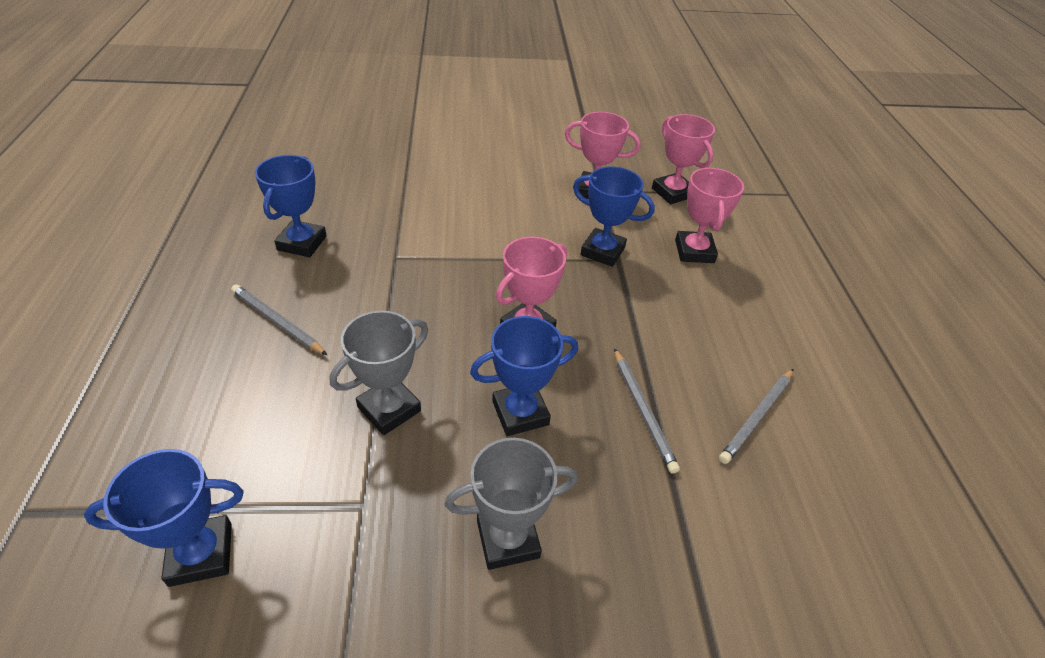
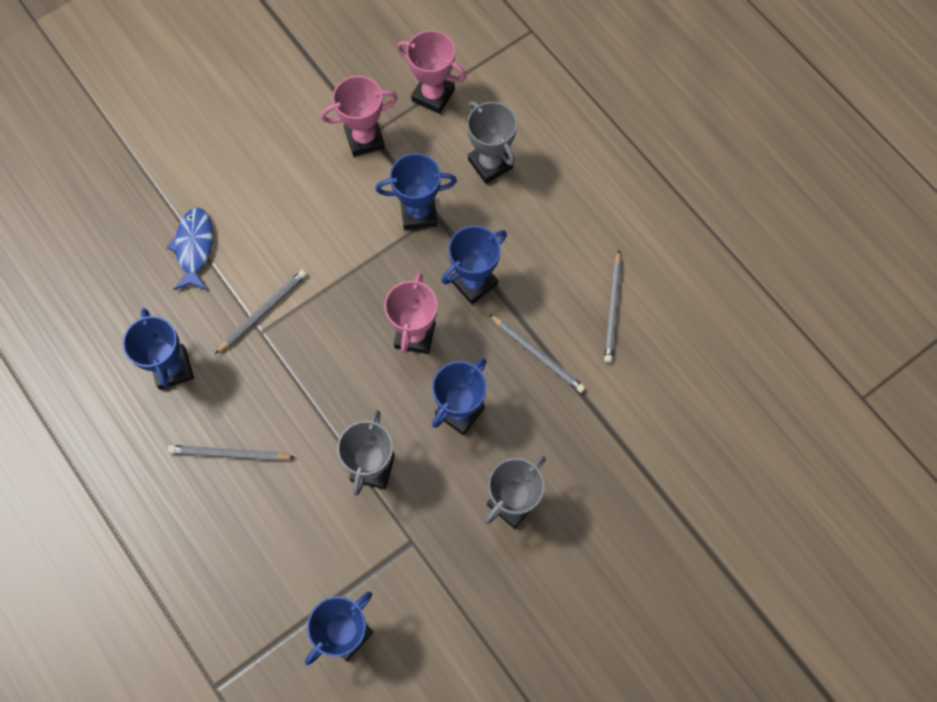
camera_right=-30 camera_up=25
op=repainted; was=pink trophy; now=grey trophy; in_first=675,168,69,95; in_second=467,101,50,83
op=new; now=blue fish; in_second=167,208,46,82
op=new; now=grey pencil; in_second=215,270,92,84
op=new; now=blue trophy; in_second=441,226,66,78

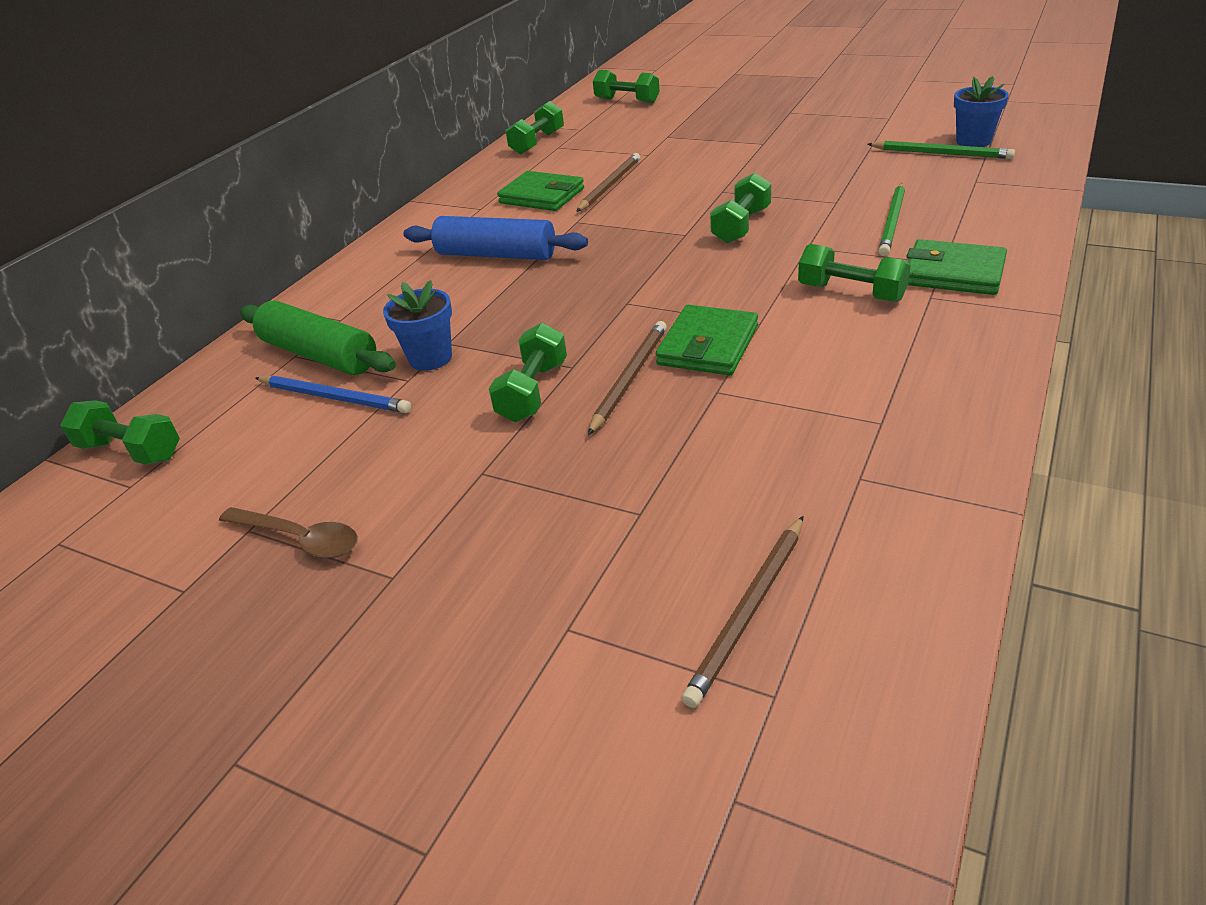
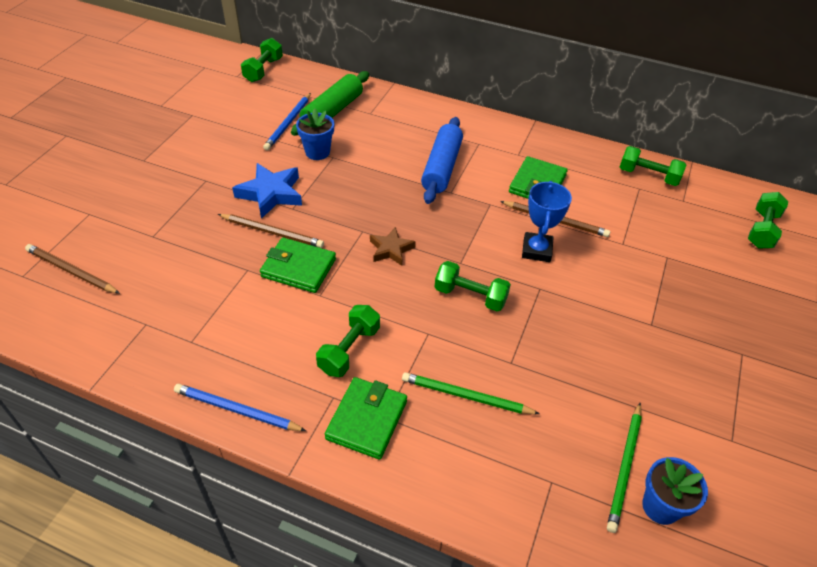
camera_right=80 camera_up=10
op=gone; was=brown spoon; in_first=219,507,139,51
op=swapped; was=green dumbbell; now=blue star; in_first=489,323,78,99; in_second=232,163,70,56
op=new; now=blue pencil; in_second=174,384,132,47
op=new; now=brown star; in_second=370,227,46,39
op=new; now=blue trophy; in_second=522,181,50,81

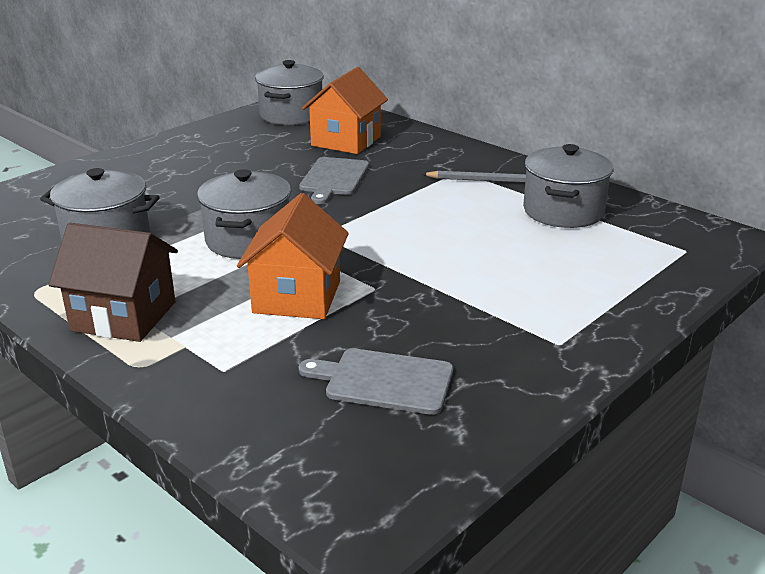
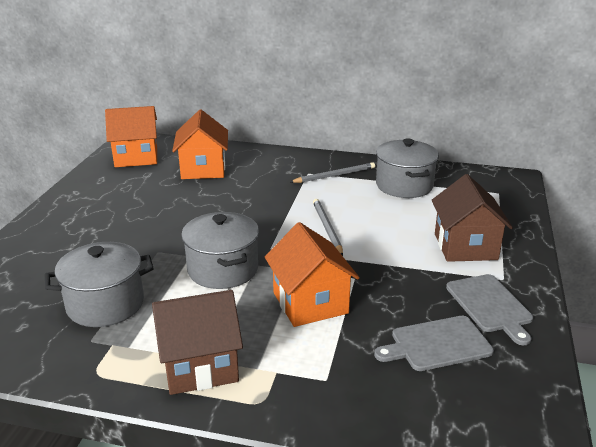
camera_right=-30 camera_up=0
op=swapped; was=grey pot; now=orange house; in_first=255,60,69,65; in_second=105,106,52,61
op=shifted; was=grey cutting board; in_first=299,157,70,47; in_second=446,274,87,71
op=new; now=grey pencil; in_second=313,199,30,57
op=new; now=brown house; in_second=432,174,81,88

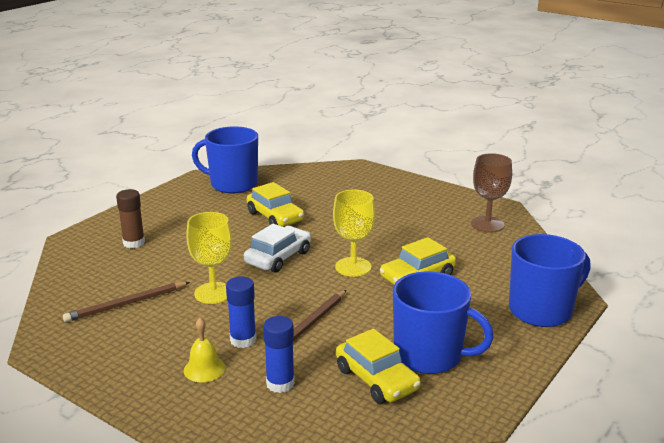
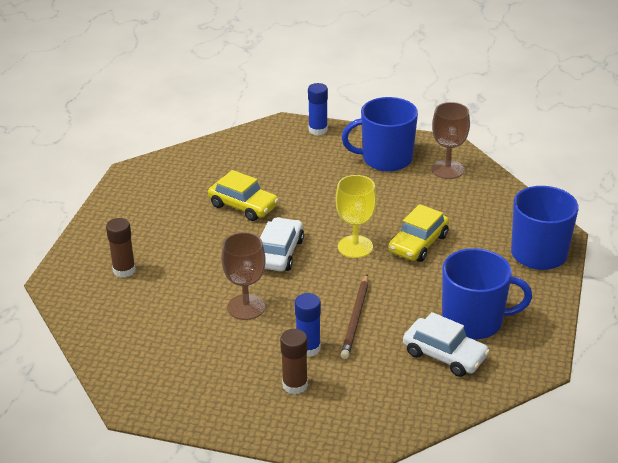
camera_right=-20 camera_up=10
op=gone; was=brown pencil; in_first=63,282,127,40
op=swapped; was=yellow bell; now=brown glue stick; in_first=184,318,42,64; in_second=280,329,28,66
op=repainted; was=yellow goblet; now=brown goblet; in_first=186,212,46,92; in_second=221,232,45,88
op=shifted; was=blue mug; in_first=192,126,66,67; in_second=342,97,76,75
op=shifted; was=blue glue stick; in_first=263,316,32,77; in_second=308,83,20,52
op=repainted; was=yellow car; now=white car; in_first=336,329,85,75; in_second=403,312,87,65

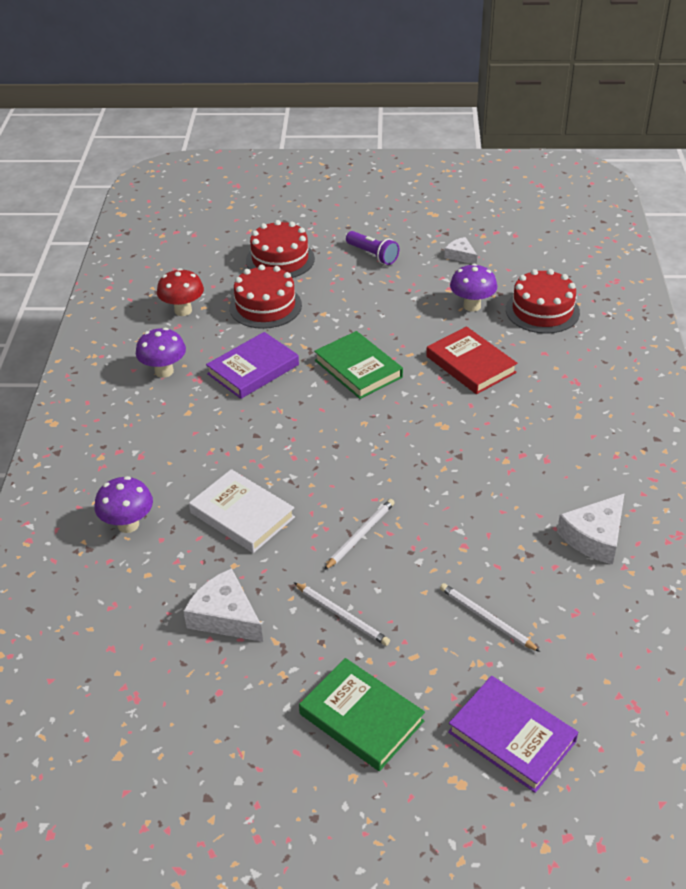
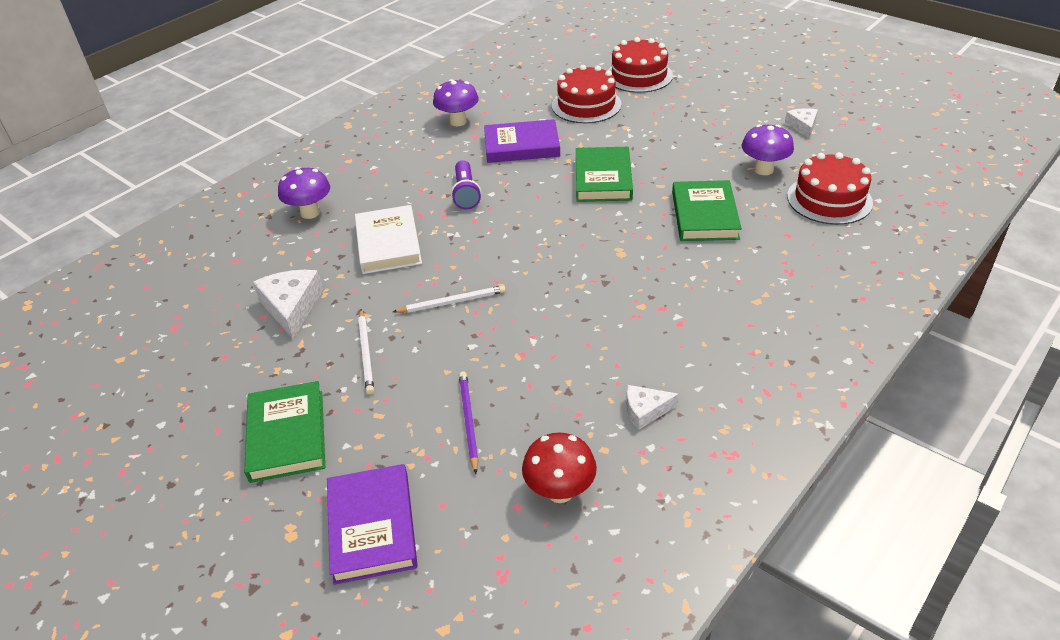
camera_right=40 camera_up=0
op=shifted; was=red mushroom; in_first=157,268,47,48; in_second=522,433,75,70
op=shifted; was=purple flashlight; in_first=346,231,53,34; in_second=451,160,30,50
op=repainted; was=red book; now=green book; in_first=426,327,92,67; in_second=672,180,70,61
op=repainted; was=white pencil; now=purple pencil; in_first=440,583,100,69; in_second=459,372,20,102
op=scaled; was=white cheese; in_first=557,493,68,71; in_second=626,385,53,45; ratio=0.6

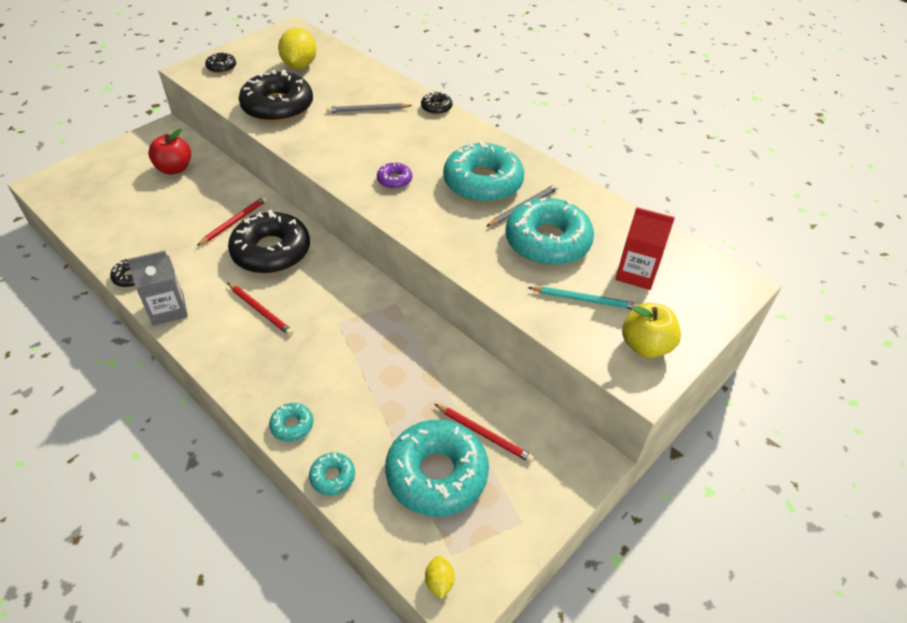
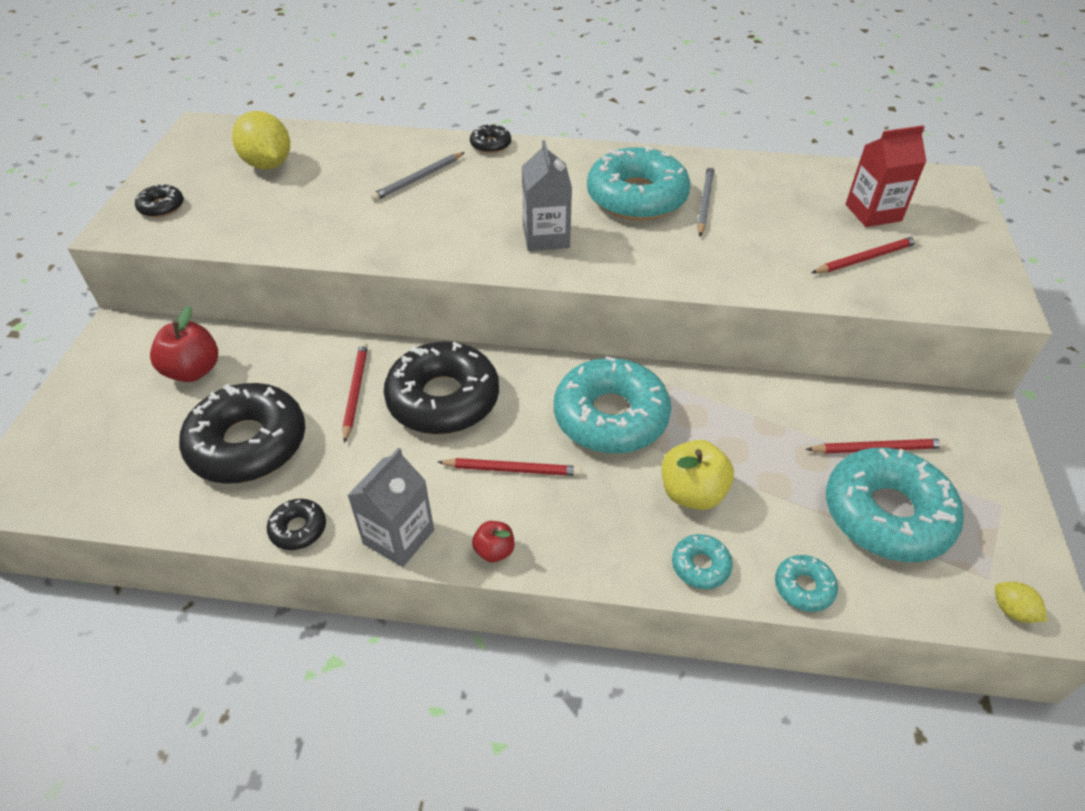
camera_right=-35 camera_up=0
op=shifted; was=black donut; in_first=239,70,74,52; in_second=179,383,126,101
op=swapped; was=purple donut; now=grey carton; in_first=377,162,35,27; in_second=522,140,50,111
op=shifted; was=turquoise donut; in_first=505,198,89,67; in_second=554,356,117,98
op=repainted; was=turquoise pencil; now=red pencil; in_first=527,286,112,24; in_second=811,236,108,38
op=shifted; was=yellow apple; in_first=622,303,59,55; in_second=661,440,73,70
op=new; now=red apple; in_second=472,521,43,41

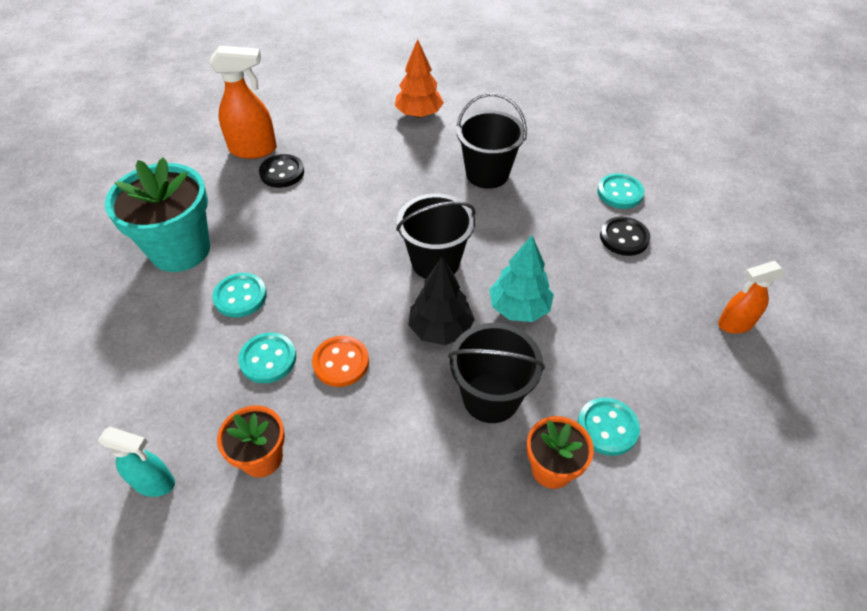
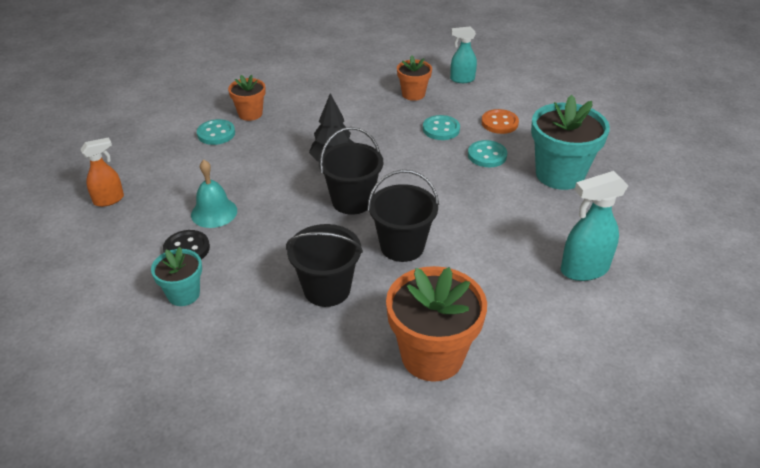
camera_right=165 camera_up=-10
op=repainted; was=orange spray bottle; now=turquoise spray bottle; in_first=209,46,68,113; in_second=561,171,67,110
op=gone; was=black button; in_first=259,154,45,34
op=shifted; was=orange button; in_first=312,336,57,51; in_second=481,109,38,25
op=swapped; was=orange tree; now=orange flower pot; in_first=395,39,49,79; in_second=386,266,101,116
op=shifted; was=black bucket; in_first=448,323,97,100; in_second=368,170,71,92
op=gone; was=turquoise tree; in_first=489,235,65,87
op=swapped; was=turquoise button; now=turquoise flower pot; in_first=597,173,48,36; in_second=151,247,51,59
op=new; now=turquoise bell; in_second=191,160,46,68

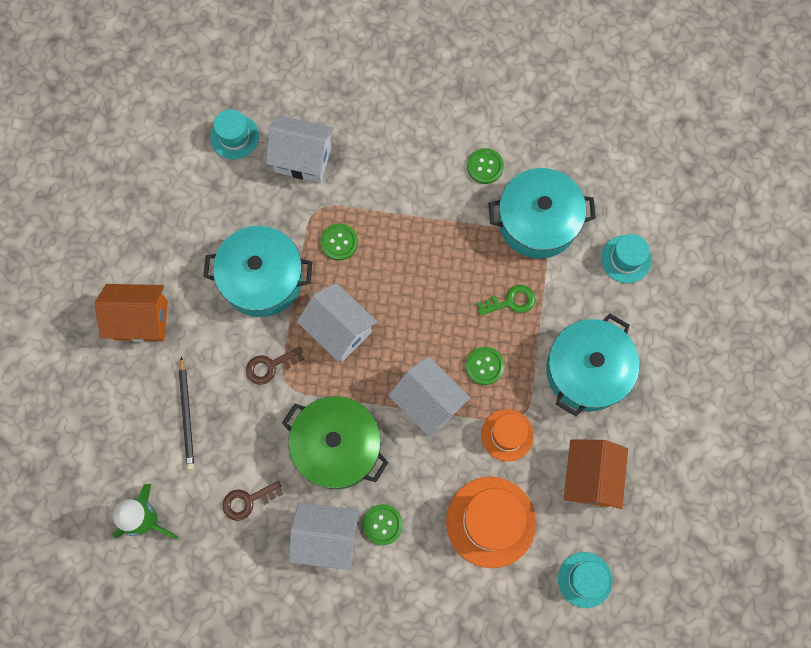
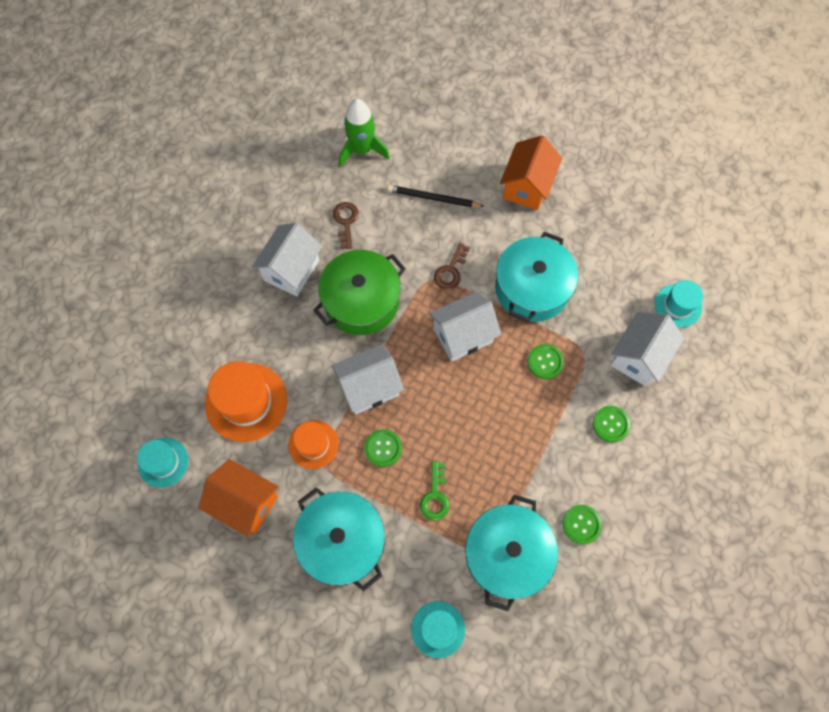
camera_right=110 camera_up=-5
op=rotated; was=brown key; in_first=246,347,58,38; in_second=434,243,36,47; clockwise=-150
op=shifted; was=green button; in_first=363,504,40,41; in_second=593,406,38,37

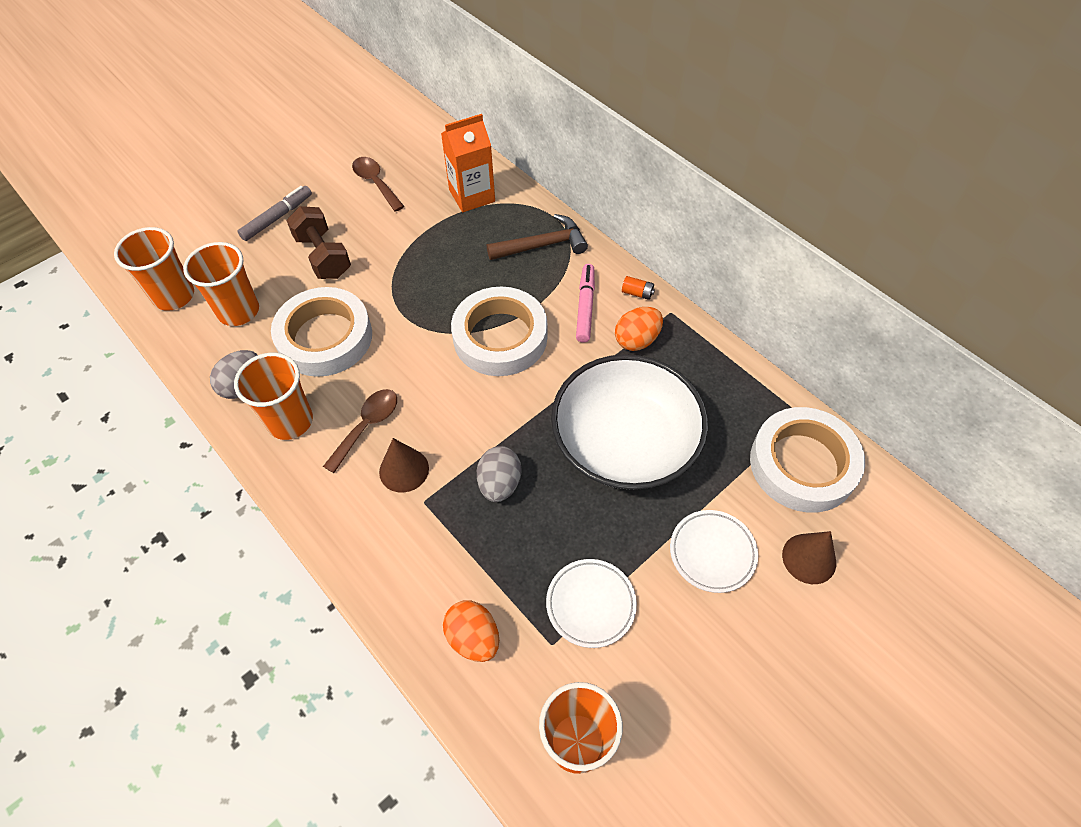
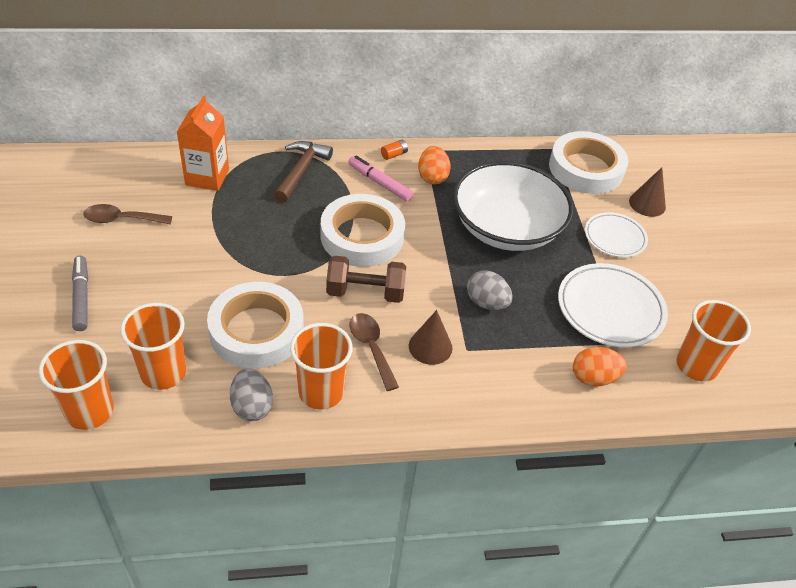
camera_right=-60 camera_up=-10
op=shifted; was=brown dumbbell; in_first=286,206,65,73; in_second=326,256,80,47
op=scaled; was=white plate; in_first=546,559,91,89; in_second=558,263,110,84; ratio=1.6

